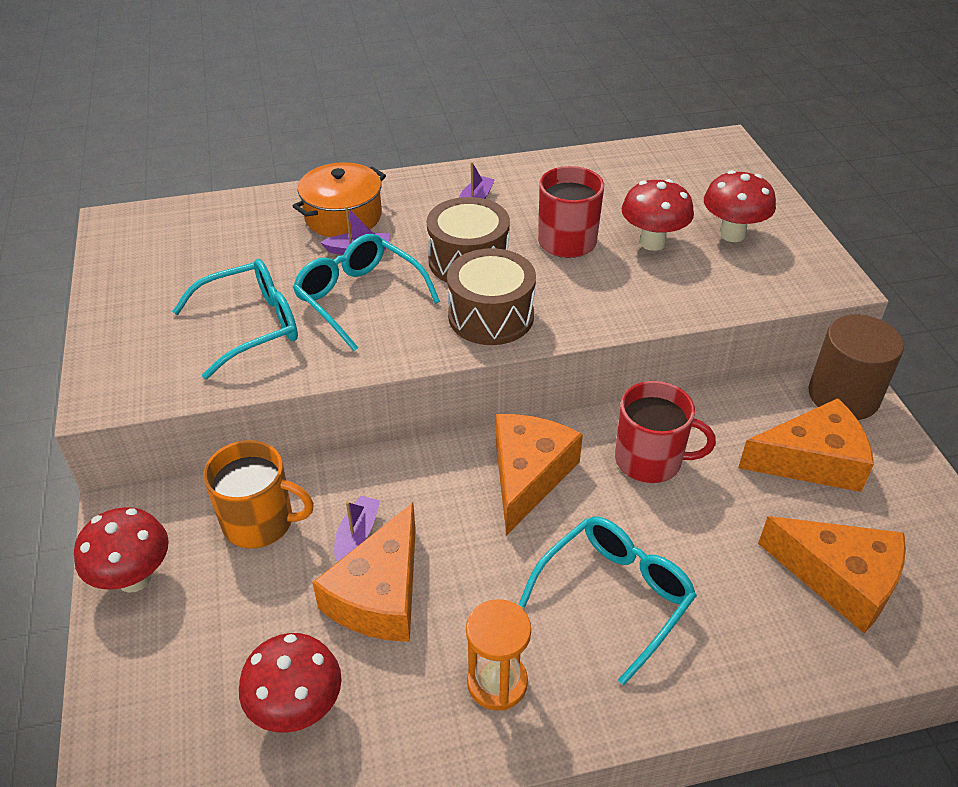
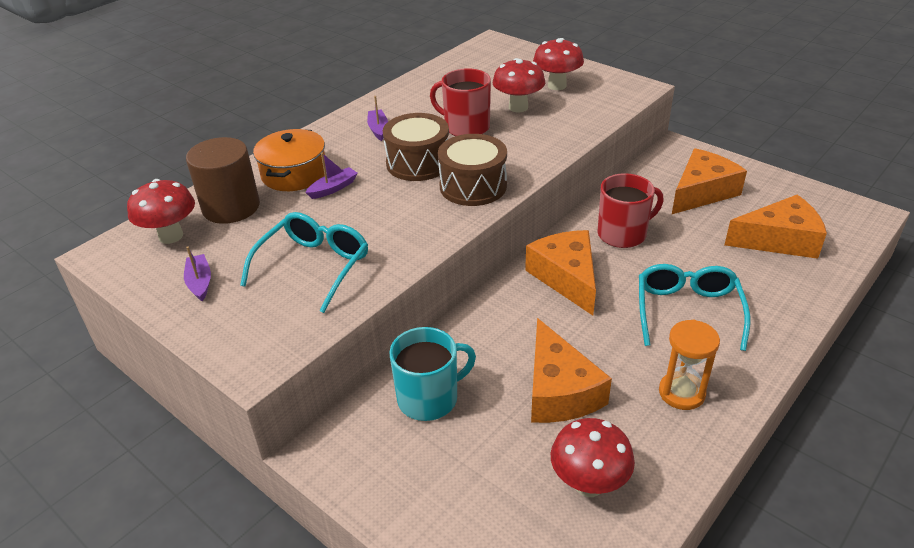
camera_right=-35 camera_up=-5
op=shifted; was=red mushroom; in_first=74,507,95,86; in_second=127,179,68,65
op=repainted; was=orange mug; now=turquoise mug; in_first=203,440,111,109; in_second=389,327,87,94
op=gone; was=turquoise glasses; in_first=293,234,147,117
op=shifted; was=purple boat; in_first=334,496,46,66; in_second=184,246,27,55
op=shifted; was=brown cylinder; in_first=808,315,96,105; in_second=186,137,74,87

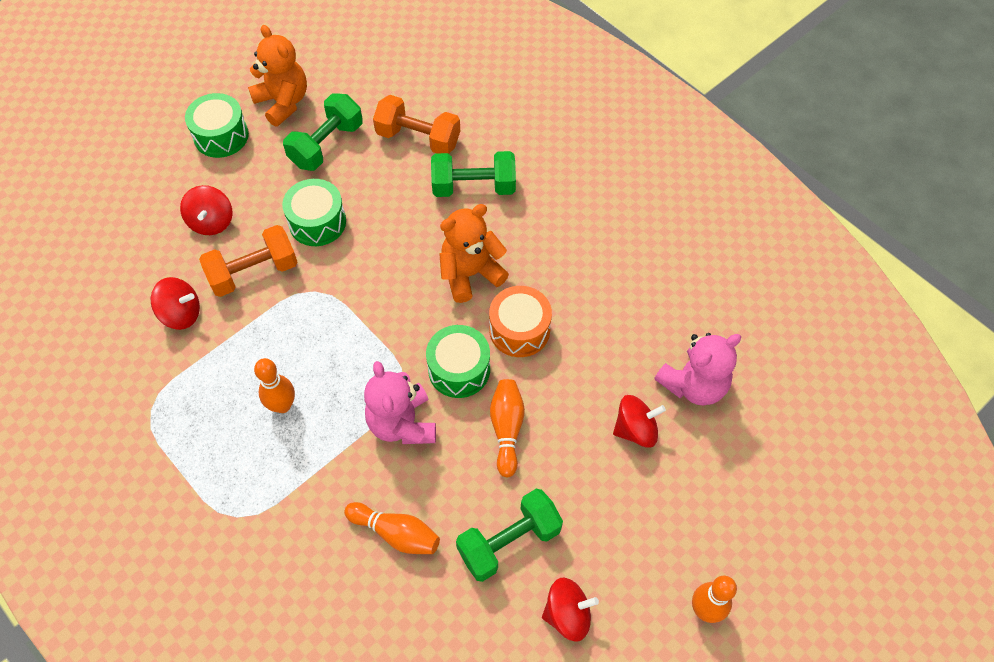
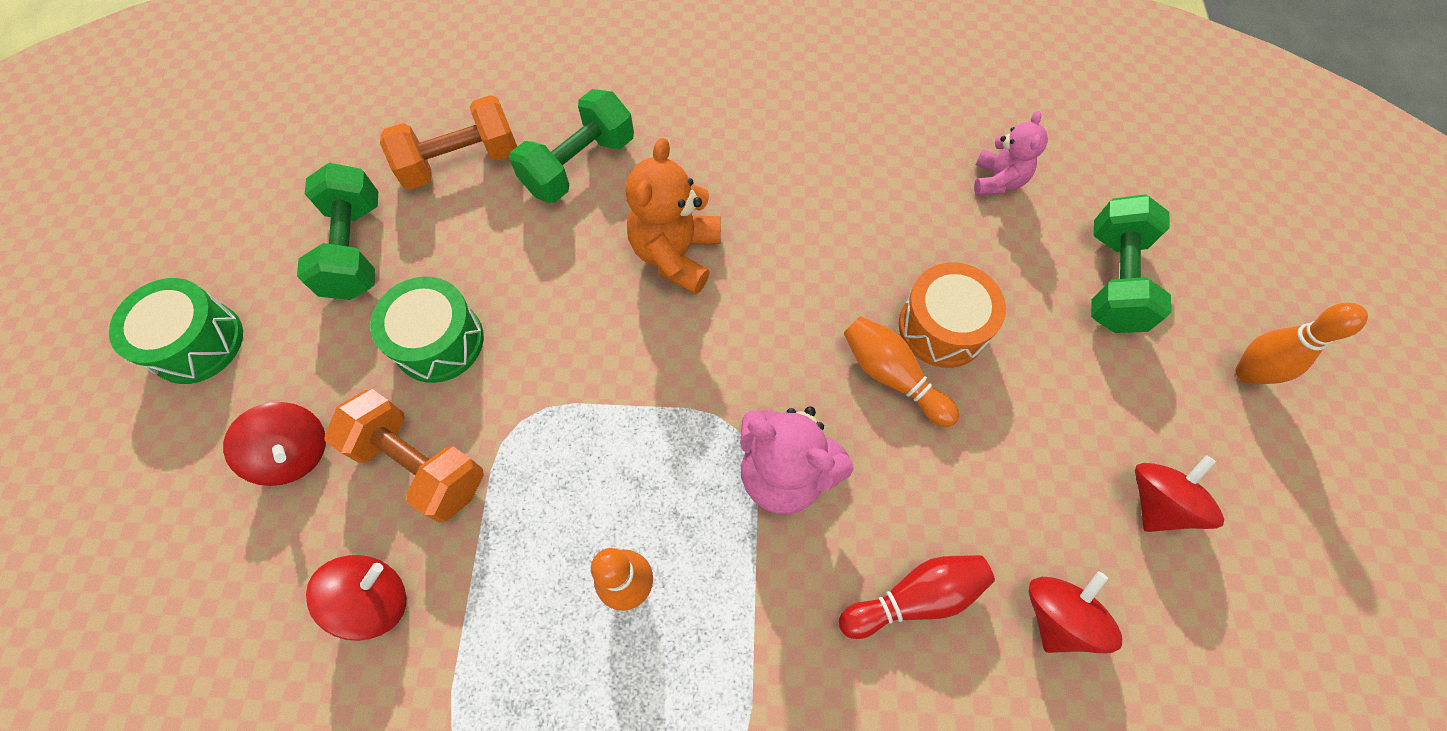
camera_right=-45 camera_up=5
op=rotated; was=orange dumbbell; in_first=199,225,98,72; in_second=324,389,160,133; clockwise=-75
op=gone; was=orange teddy bear; in_first=248,25,59,102
op=repainted; was=orange bowling pin; now=red bowling pin; in_first=344,502,96,52; in_second=839,555,156,84
op=gone; was=green drum; in_first=426,325,64,73
op=shifted; was=green dumbbell; in_first=456,489,107,93; in_second=1091,194,80,139
op=shifted; was=orange drum; in_first=489,286,63,71; in_second=899,262,107,106
op=shifted; was=red spinning top; in_first=613,395,53,53; in_second=1029,571,93,82
op=scaled; was=pink teddy bear; in_first=654,333,87,72; in_second=974,111,74,84; ratio=0.63

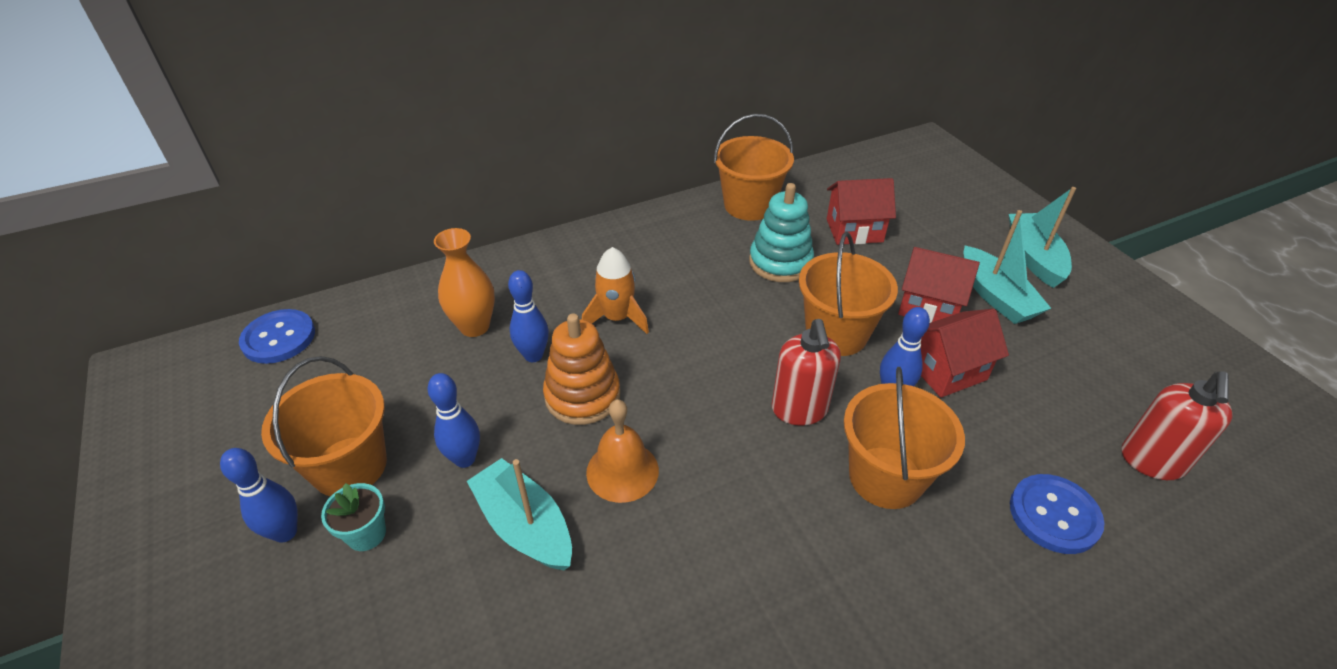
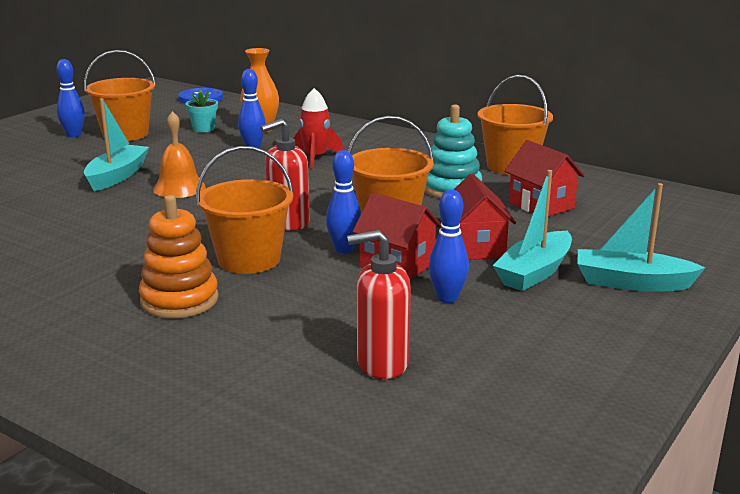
camera_right=60 camera_up=-20
op=shifted; was=turquoise flower pot; in_first=321,483,65,68; in_second=186,90,32,42
op=shifted; was=blue bowling pin; in_first=428,373,52,95; in_second=429,190,40,113
op=shifted; was=orange stacking toy; in_first=543,313,77,112; in_second=139,195,80,123
op=repainted; was=orange rocket; now=red rocket; in_first=582,247,67,87; in_second=294,88,49,81
op=rotated; was=turquoise boat; in_first=1008,187,68,101; in_second=578,183,127,109; clockwise=-135
op=gone; was=blue button; in_first=1010,474,95,80

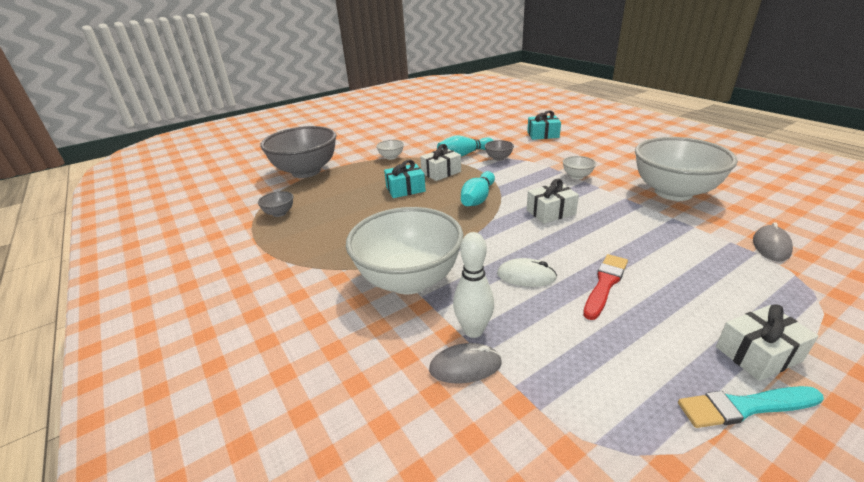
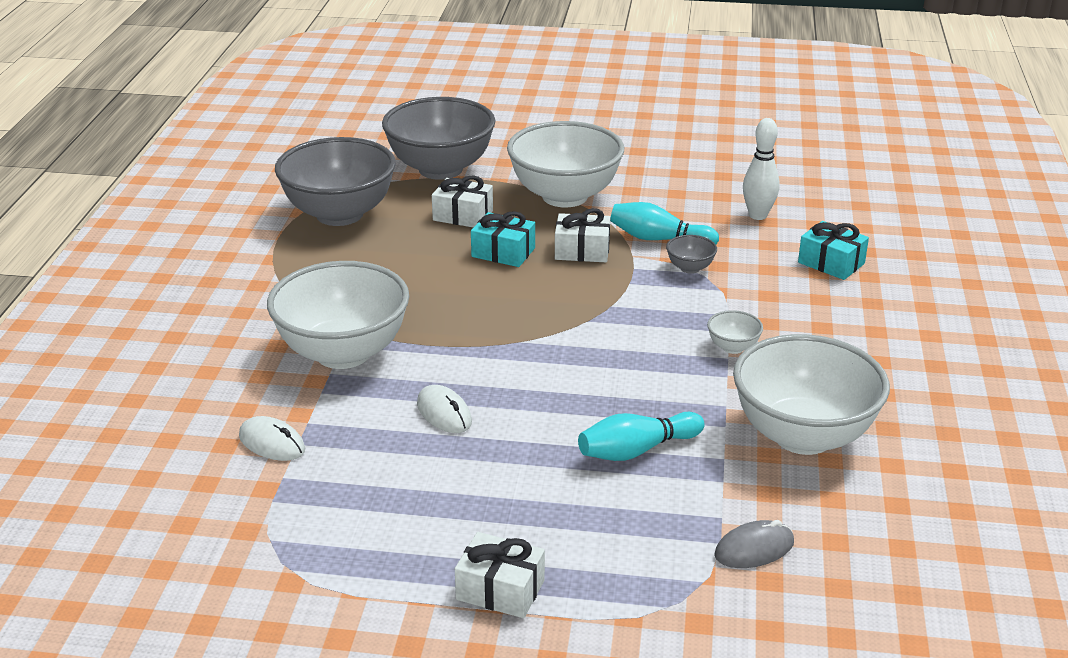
camera_right=40 camera_up=0
op=scaled; was=grey bowl; in_first=258,191,35,26; in_second=275,137,121,89; ratio=2.49
op=scaled; was=white bowl; in_first=376,140,28,20; in_second=507,121,117,87; ratio=2.49
op=repainted; was=grey mouse; now=white mouse; in_first=429,343,73,41; in_second=239,416,66,45
op=shifted; was=white bowling pin; in_first=453,232,41,106; in_second=743,118,37,102
op=shifted; was=turquoise bowling pin; in_first=461,171,34,35; in_second=578,412,127,49
op=shifted; was=white gift; in_first=527,179,52,45; in_second=432,175,61,52
op=gone; was=red brush; in_first=583,254,45,66
op=gone; was=turquoise brush; in_first=678,386,146,42

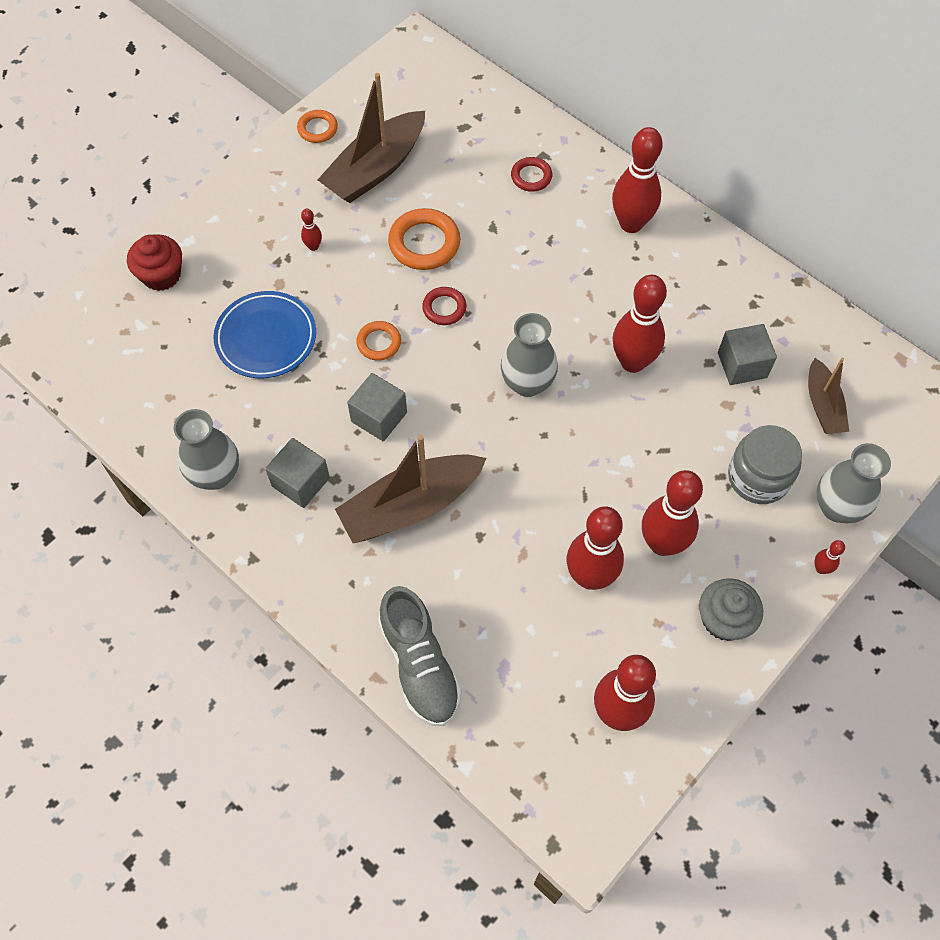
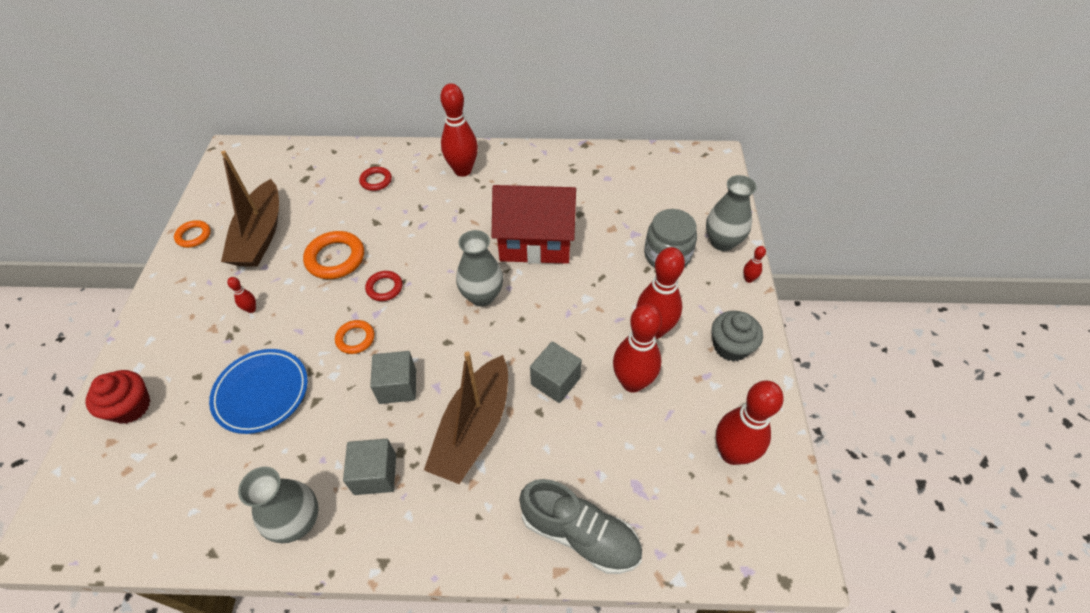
camera_right=-40 camera_up=-10
op=swapped; was=red bowling pin; now=red house; in_first=613,275,54,98; in_second=491,185,85,79
op=shifted; was=grey cube; in_first=718,324,59,61; in_second=530,341,52,62
op=gone; was=brown boat; in_first=808,358,41,76

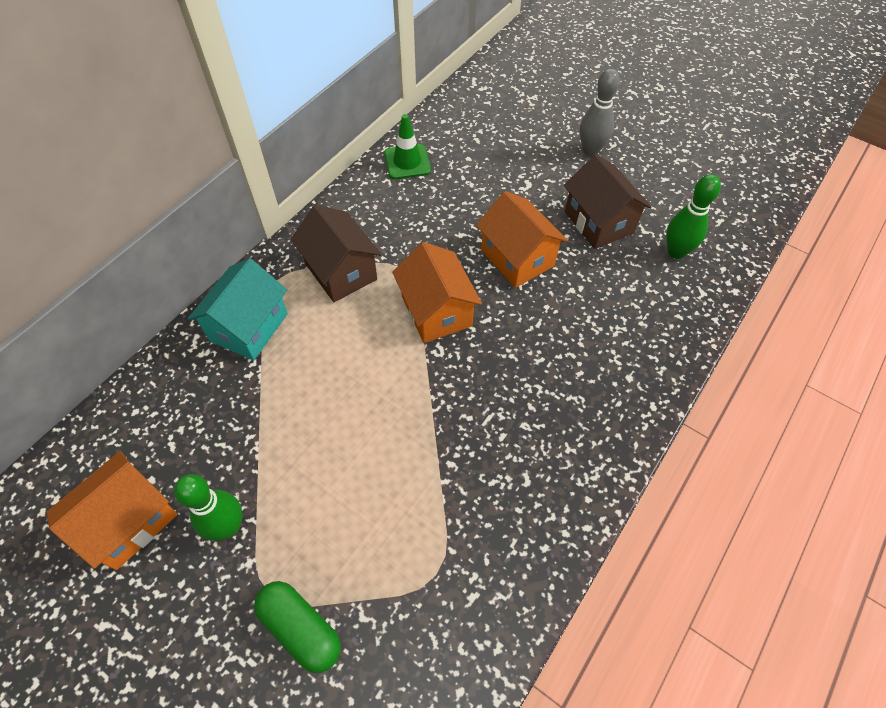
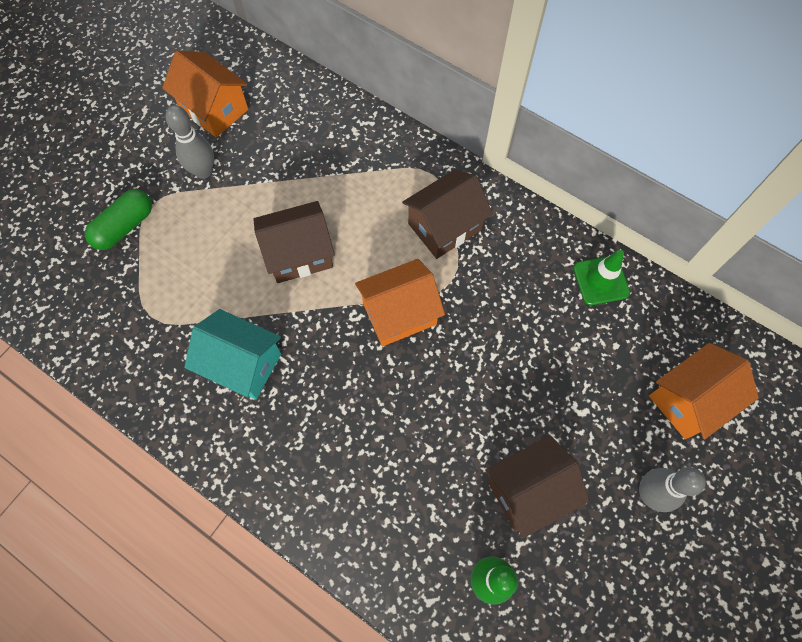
camera_right=90 camera_up=10
op=repainted; was=green bowling pin; now=grey bowling pin; in_first=174,474,69,67; in_second=165,105,49,74
op=shifted; was=turquoise house; in_first=188,258,100,103; in_second=184,309,97,90
op=shifted; was=orange house; in_first=476,191,92,97; in_second=649,343,110,96
op=new; now=brown house; in_second=253,201,82,82

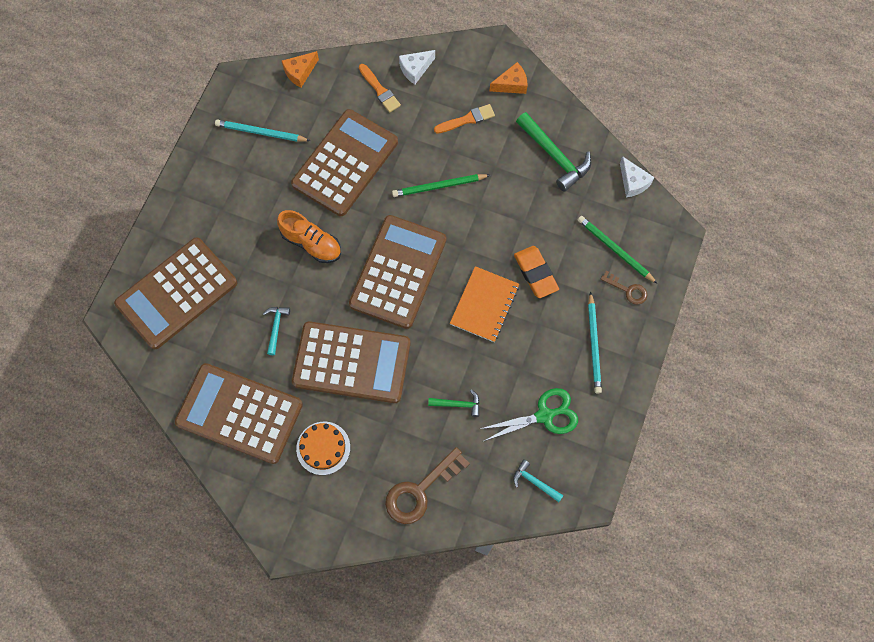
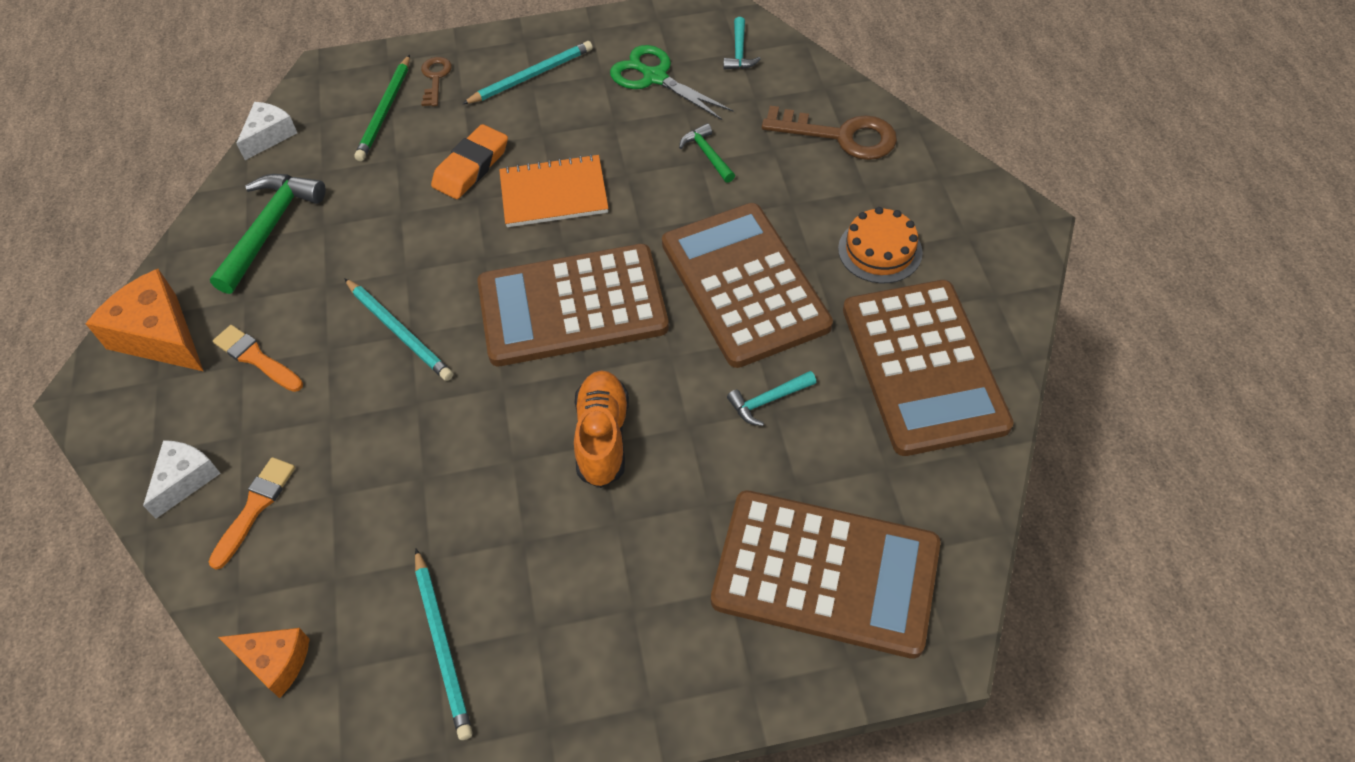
camera_right=-120 camera_up=-15
op=gone; was=brown calculator; in_first=291,109,107,107
op=repainted; was=green pencil; now=turquoise pencil; in_first=392,174,98,23; in_second=344,278,109,103
op=rotated; was=white cheese; in_first=399,50,36,34; in_second=143,440,78,78; clockwise=-90
op=scaled; was=orange cheese; in_first=490,62,38,32; in_second=85,269,118,102; ratio=1.64

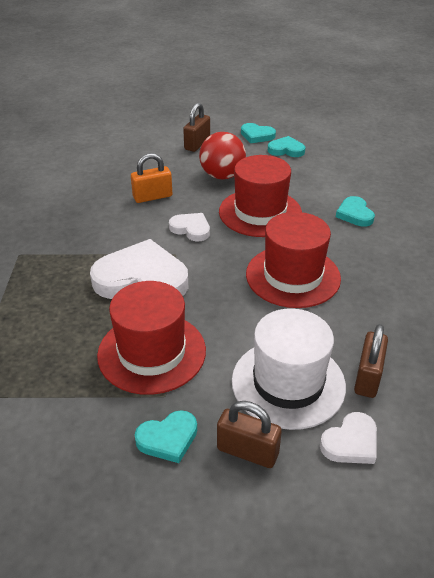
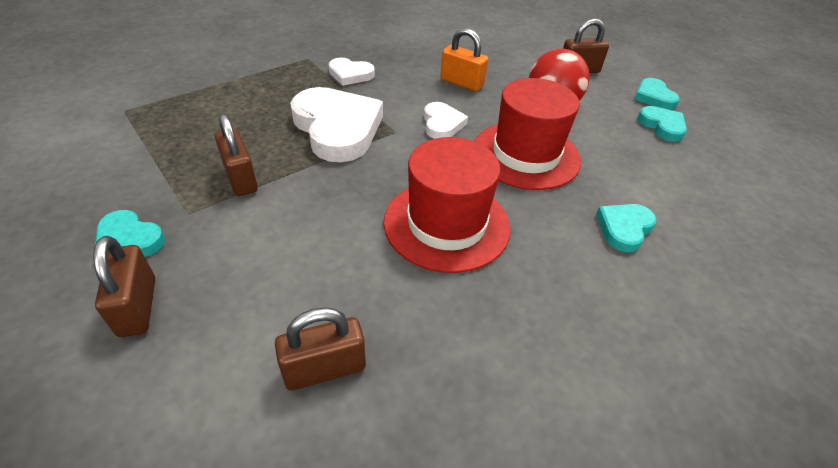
camera_right=50 camera_up=5
op=swapped; was=red hat; now=brown padlock; in_first=97,281,109,114; in_second=215,114,43,82
op=gone; was=white hat; in_first=232,308,114,122
op=shifted; was=white heart; in_first=320,412,57,52; in_second=328,58,47,28

